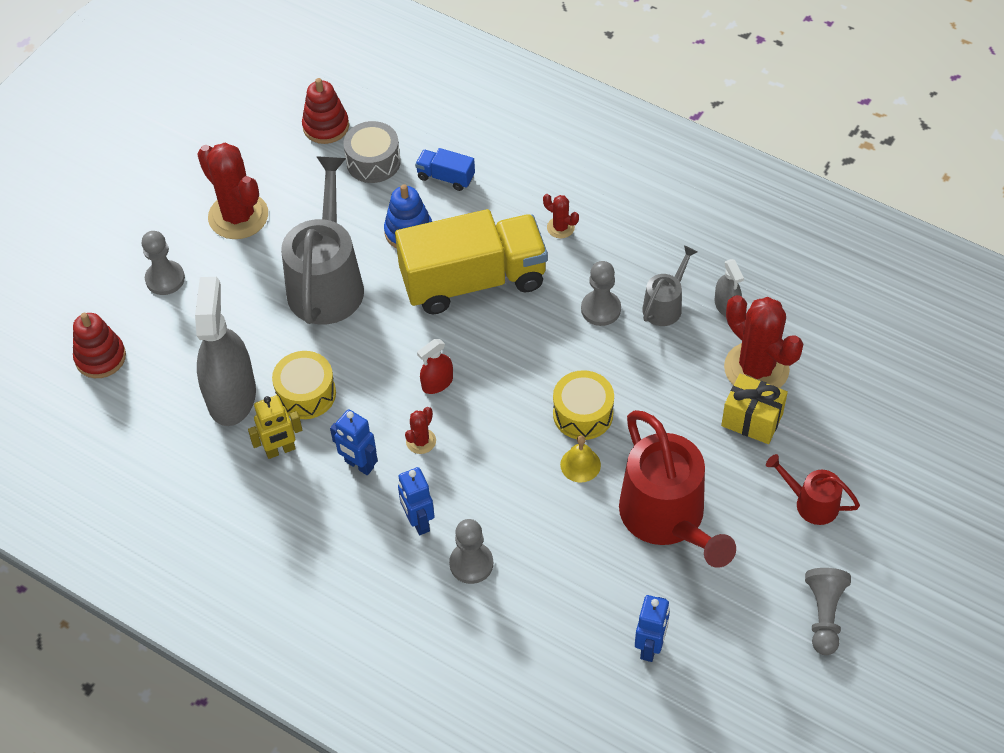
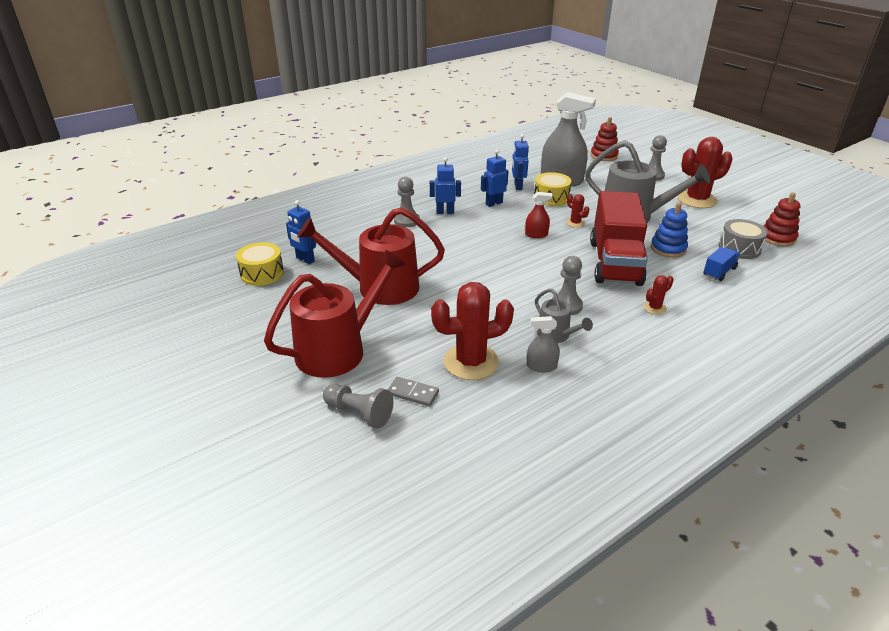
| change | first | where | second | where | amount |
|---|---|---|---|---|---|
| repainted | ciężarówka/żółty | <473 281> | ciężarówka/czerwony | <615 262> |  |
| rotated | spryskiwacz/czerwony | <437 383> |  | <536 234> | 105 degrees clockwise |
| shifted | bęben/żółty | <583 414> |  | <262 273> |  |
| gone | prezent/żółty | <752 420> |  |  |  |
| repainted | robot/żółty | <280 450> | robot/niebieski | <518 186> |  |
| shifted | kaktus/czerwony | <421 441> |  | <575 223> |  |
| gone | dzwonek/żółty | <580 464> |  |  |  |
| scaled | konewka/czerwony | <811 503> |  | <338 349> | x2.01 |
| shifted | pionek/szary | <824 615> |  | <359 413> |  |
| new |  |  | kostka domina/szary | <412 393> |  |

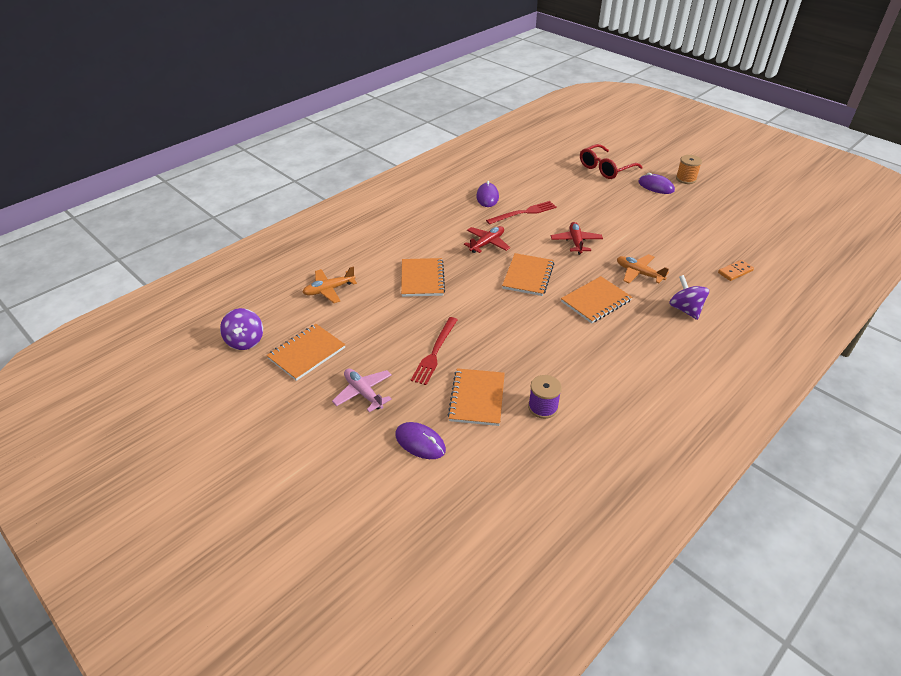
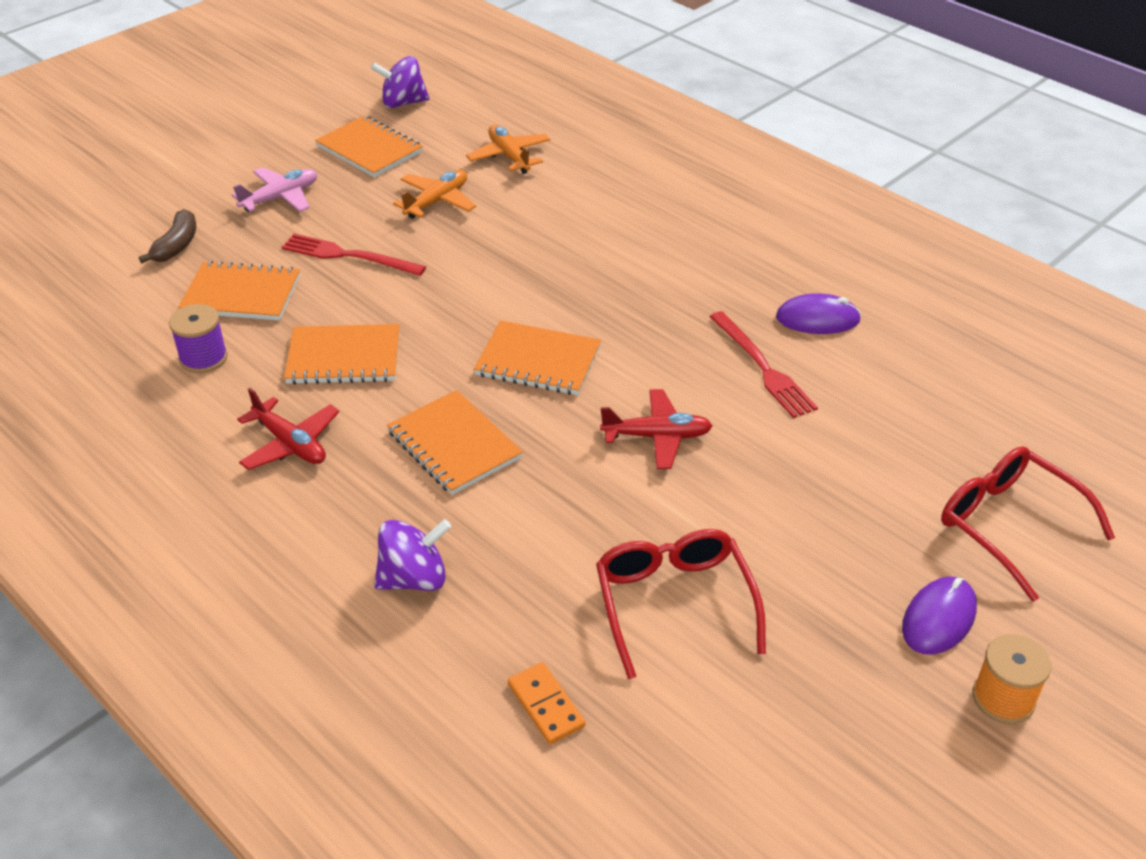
| change | first | where | second | where | amount |
|---|---|---|---|---|---|
| shifted | samolot/czerwony | <487 243> |  | <290 444> |  |
| shifted | samolot/pomarańczowy | <639 273> |  | <437 201> |  |
| shifted | zeszyt/pomarańczowy | <422 279> |  | <344 357> |  |
| swapped | myszka/fioletowy | <420 442> | banan/brązowy | <176 246> |  |
| new |  |  | okulary/czerwony | <674 603> |  |

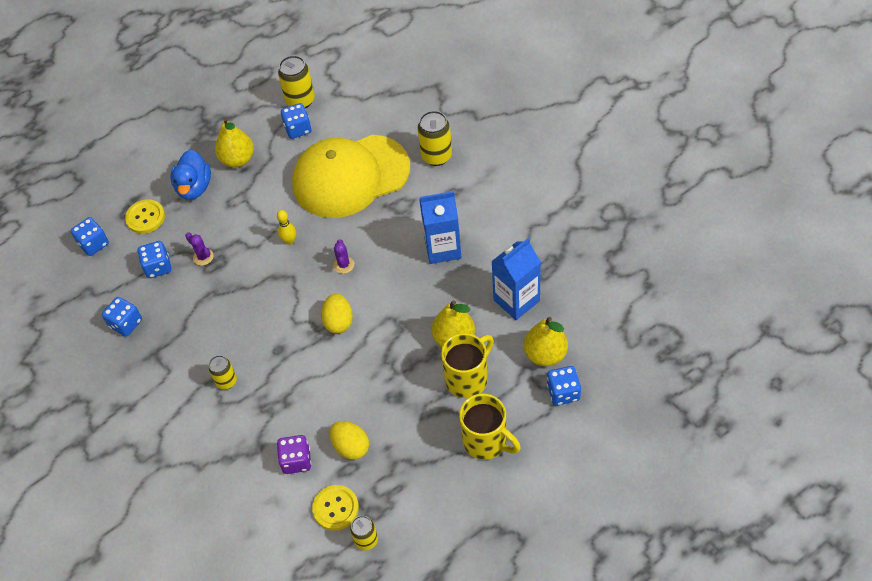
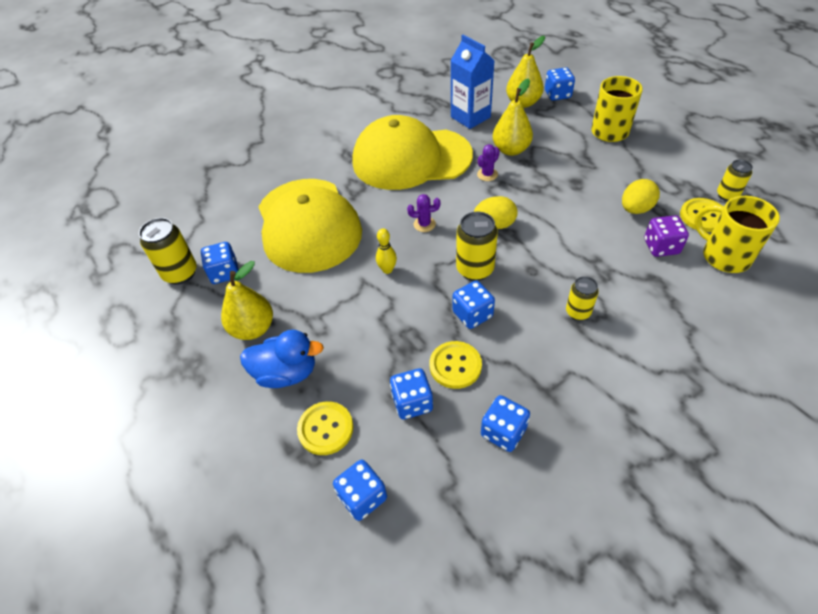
| change | first | where | second | where | amount |
|---|---|---|---|---|---|
| shifted | puszka/żółty | <436 156> |  | <475 269> |  |
| swapped | karton mleka/niebieski | <442 248> | czapka/żółty | <411 158> |  |
| shifted | kaktus/fioletowy | <203 257> |  | <487 174> |  |
| shifted | kubek/żółty | <467 379> |  | <724 256> |  |
| new |  |  | kostka do gry/niebieski | <472 314> |  |
| new |  |  | guzik/żółty | <455 366> |  |

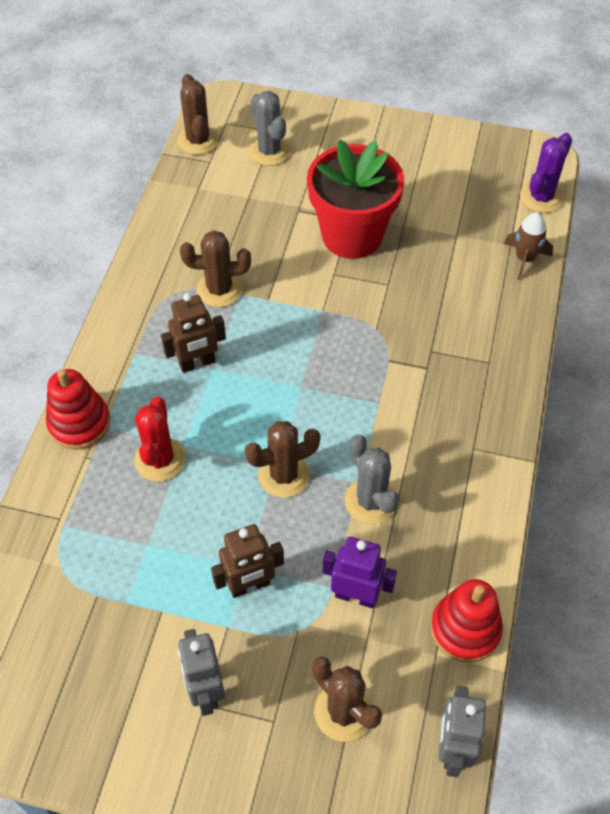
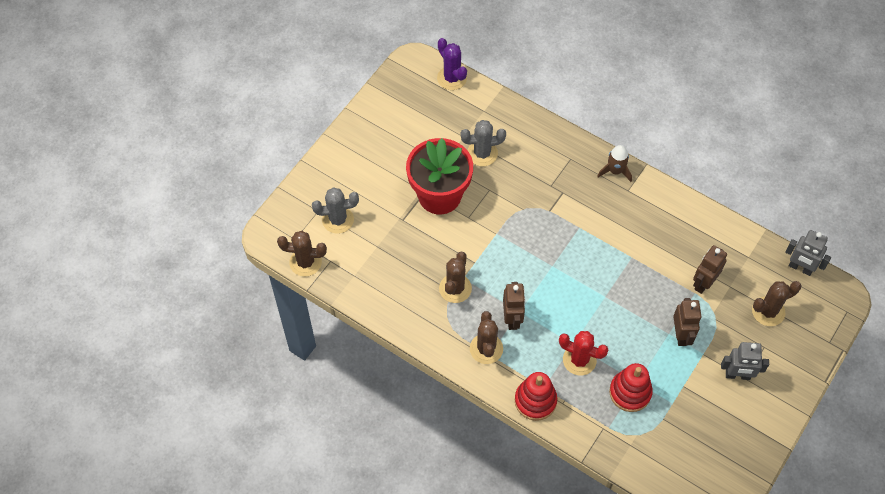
| change | first | where | second | where | amount |
|---|---|---|---|---|---|
| shifted | rakieta/brązowy | <524 259> |  | <615 171> |  |
| shifted | kaktus/brązowy | <284 475> |  | <486 349> |  |
| shifted | kaktus/szary | <370 501> |  | <482 153> |  |
| repainted | robot/fioletowy | <356 596> | robot/brązowy | <703 283> |  |
| shifted | zabawka nakładanka/czerwony | <465 629> |  | <630 392> |  |

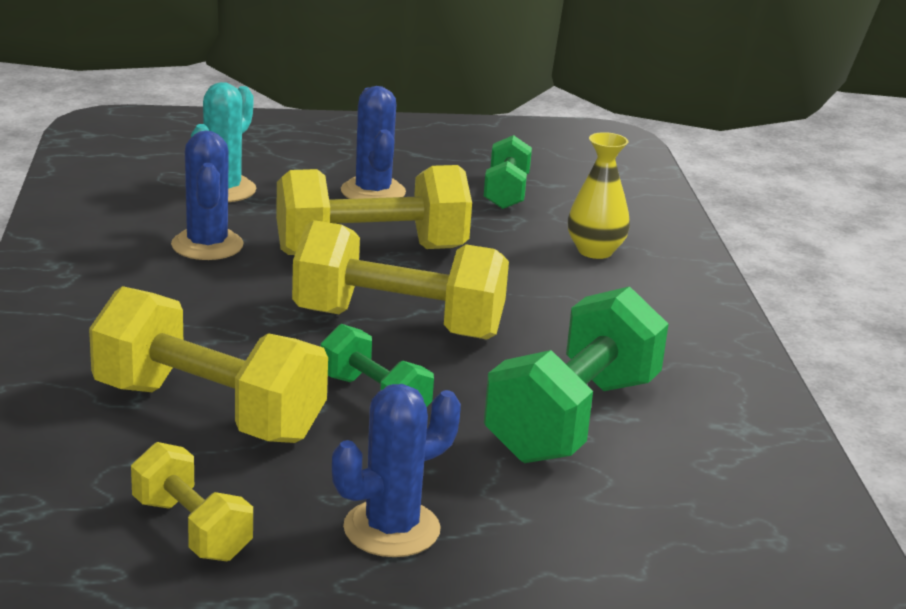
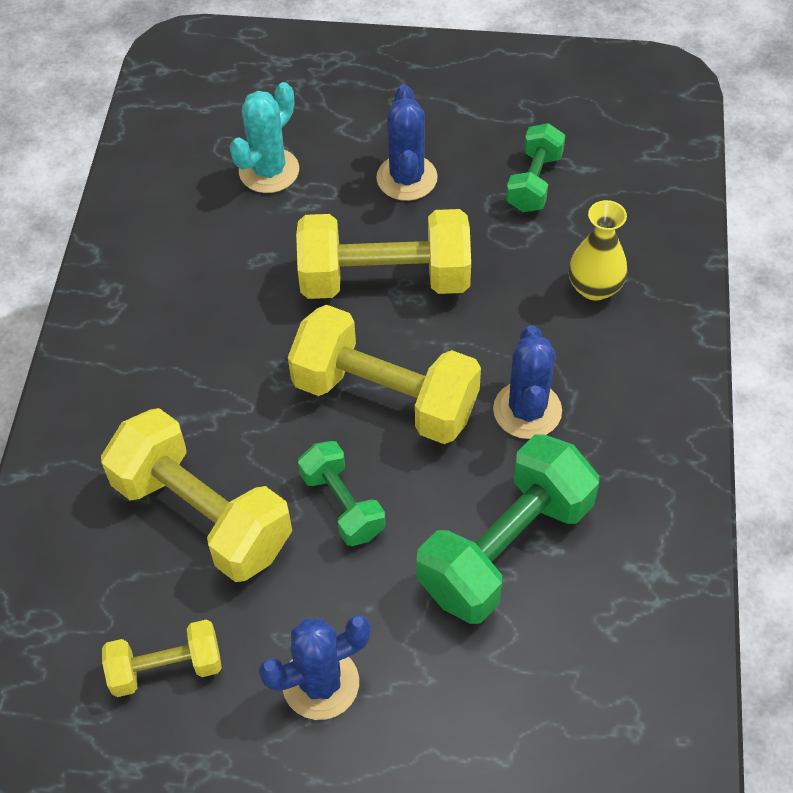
| change | first | where | second | where | amount |
|---|---|---|---|---|---|
| shifted | kaktus/niebieski | <207 245> |  | <527 410> |  |
| rotated | hantel/żółty | <191 529> |  | <166 668> | 75 degrees counterclockwise |

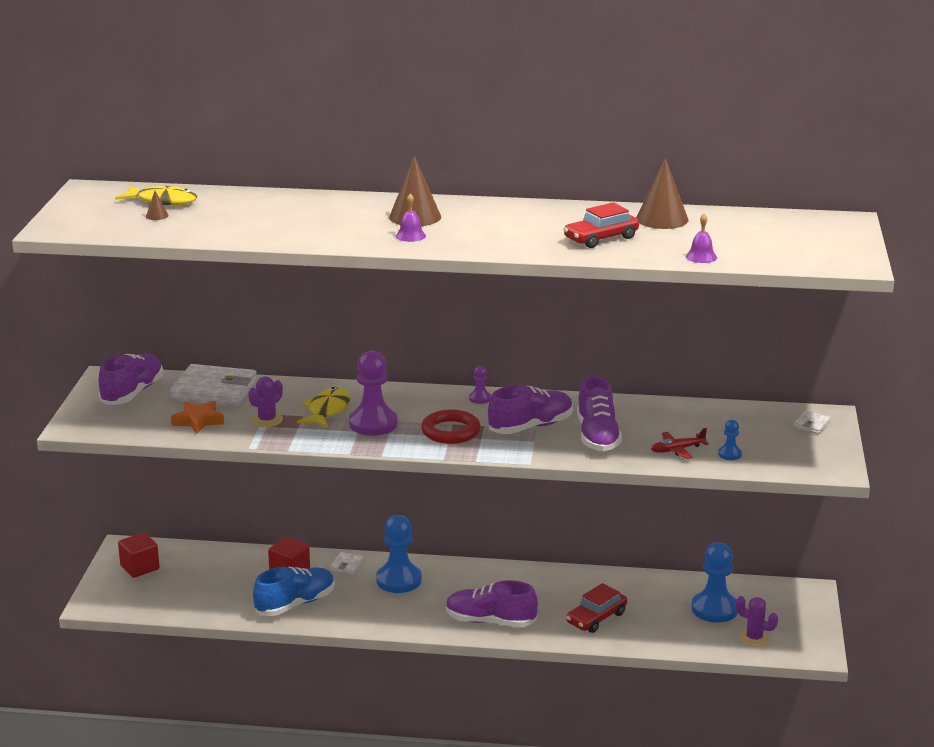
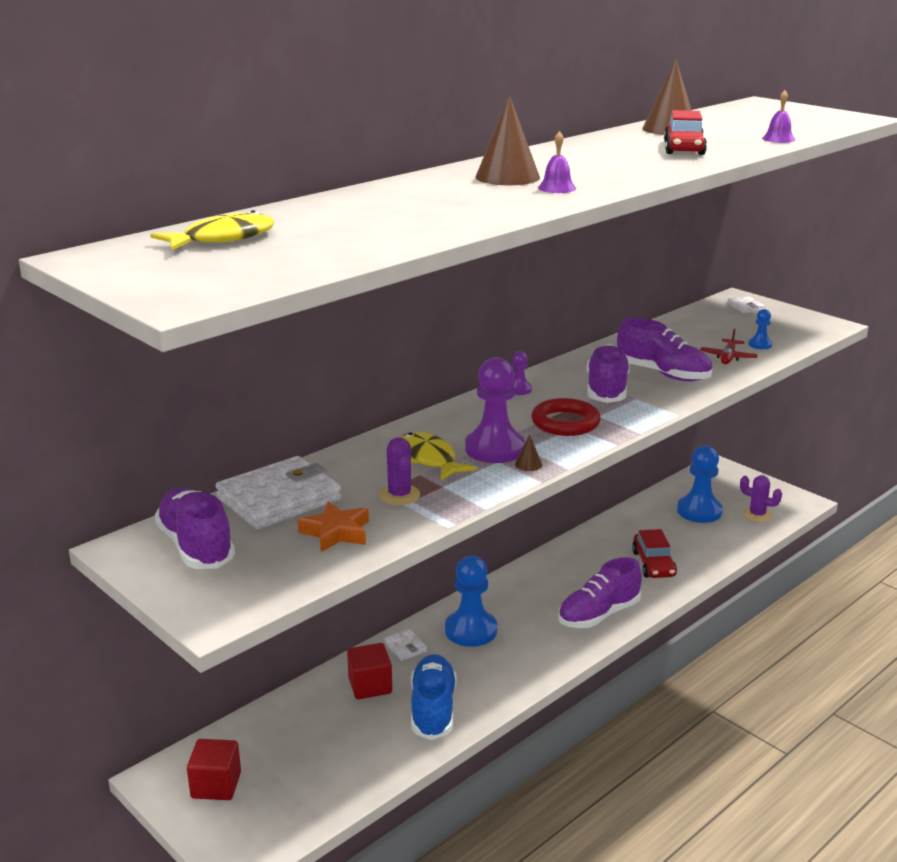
| change | first | where | second | where | amount |
|---|---|---|---|---|---|
| shifted | stożek/brązowy | <157 216> |  | <528 464> |  |
| rotated | kaktus/fioletowy | <754 638> |  | <757 515> | 45 degrees clockwise |

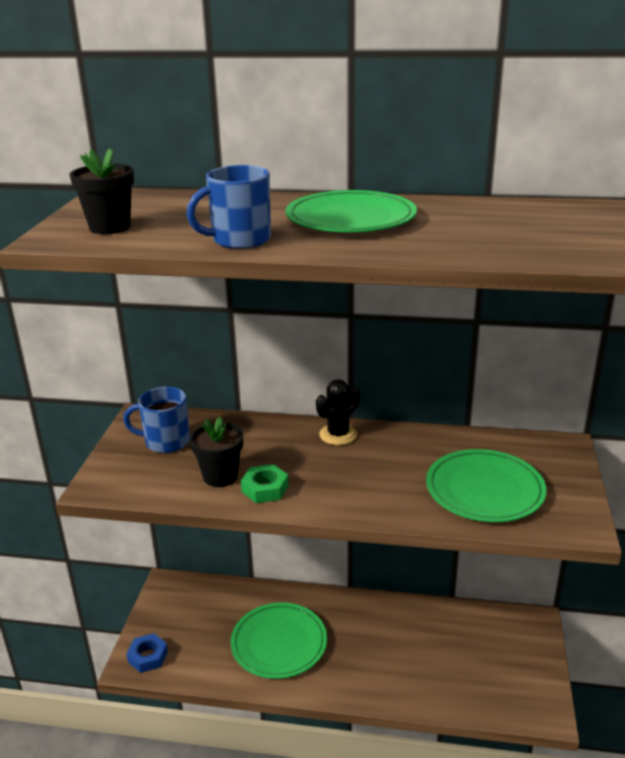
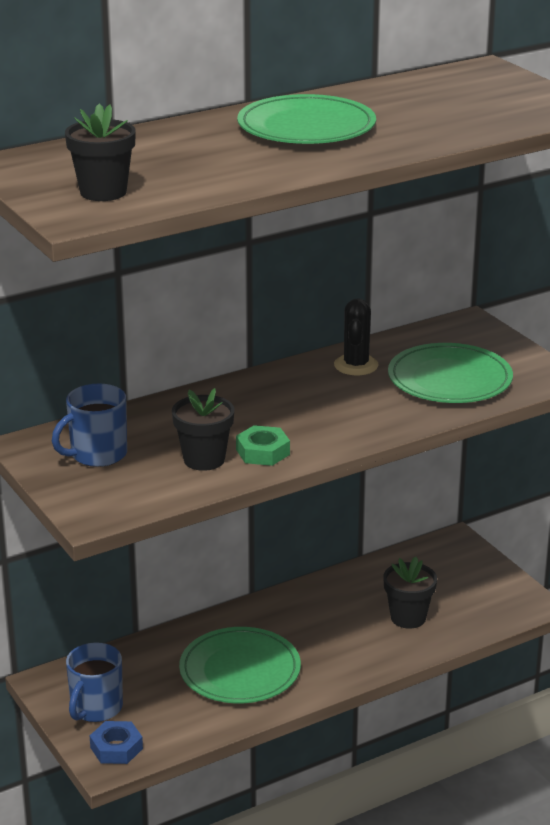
| change | first | where | second | where | amount |
|---|---|---|---|---|---|
| shifted | kubek/niebieski | <239 240> |  | <95 708> |  |
| shifted | kaktus/czarny | <338 435> |  | <356 365> |  |
| new |  |  | doniczka/czarny | <408 618> |  |

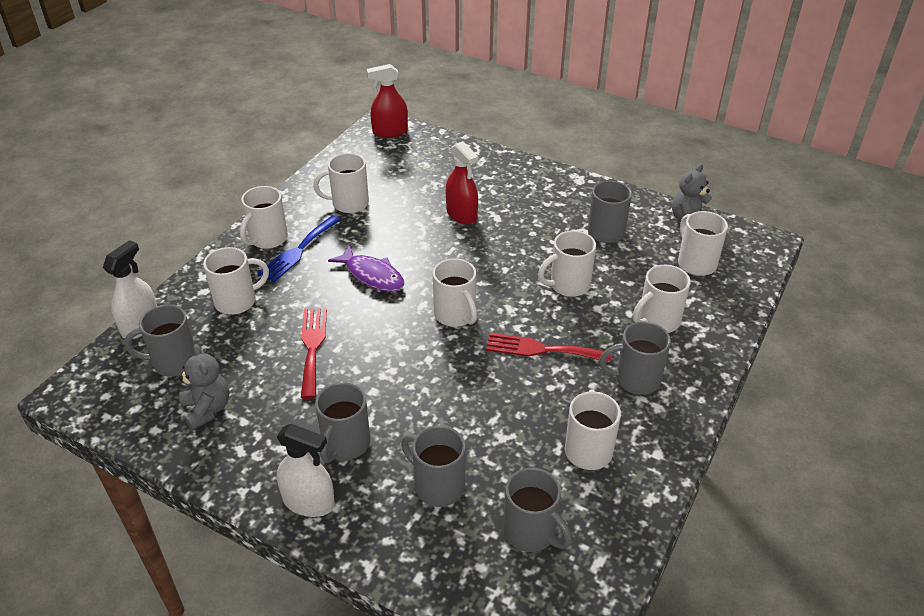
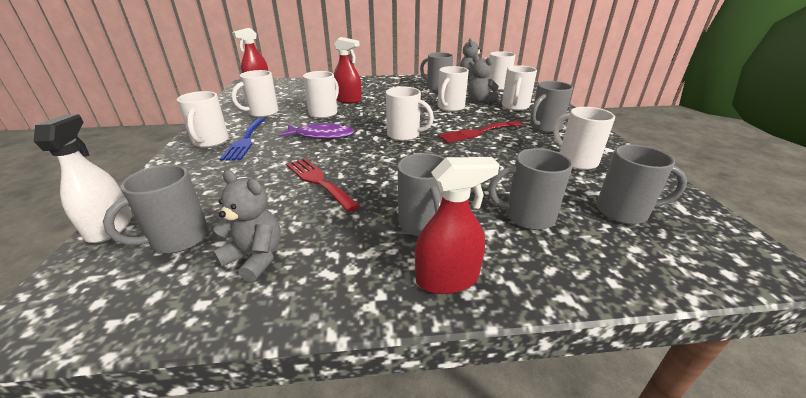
| change | first | where | second | where | amount |
|---|---|---|---|---|---|
| shifted | kubek/biały | <237 301> |  | <324 113> |  |
| repainted | spryskiwacz/biały | <309 502> | spryskiwacz/czerwony | <447 279> |  |
| new |  |  | miś/szary | <479 100> |  |

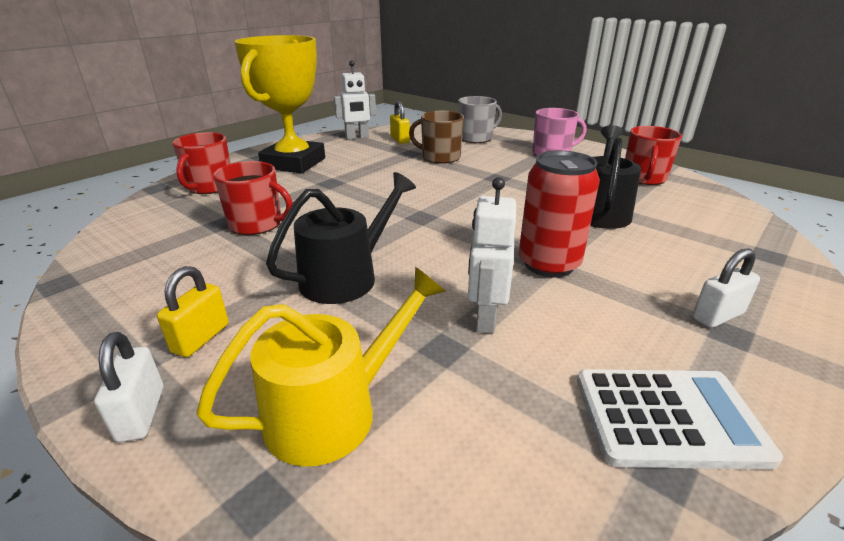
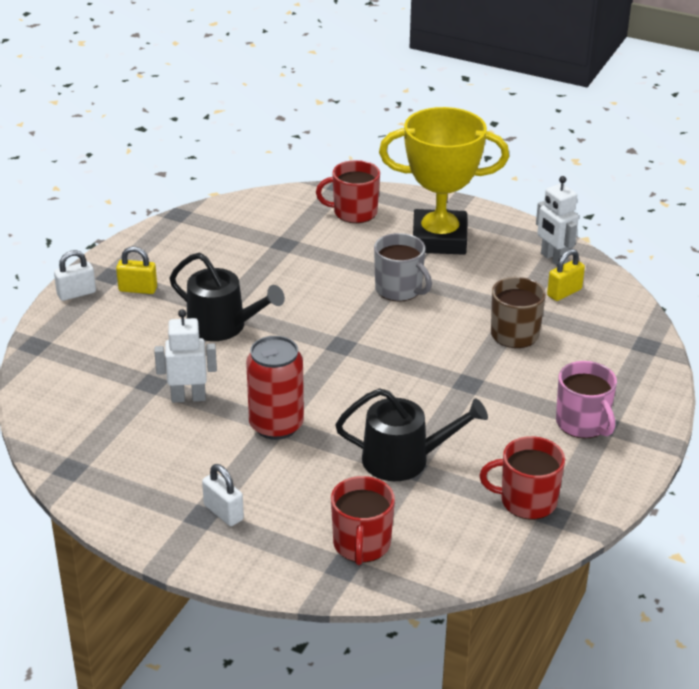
| change | first | where | second | where | amount |
|---|---|---|---|---|---|
| shifted | kubek/szary | <476 138> |  | <399 289> |  |
| shifted | kubek/czerwony | <257 224> |  | <361 544> |  |
| gone | konewka/żółty | <333 411> |  |  |  |
| gone | kalkulator/biały | <668 418> |  |  |  |

